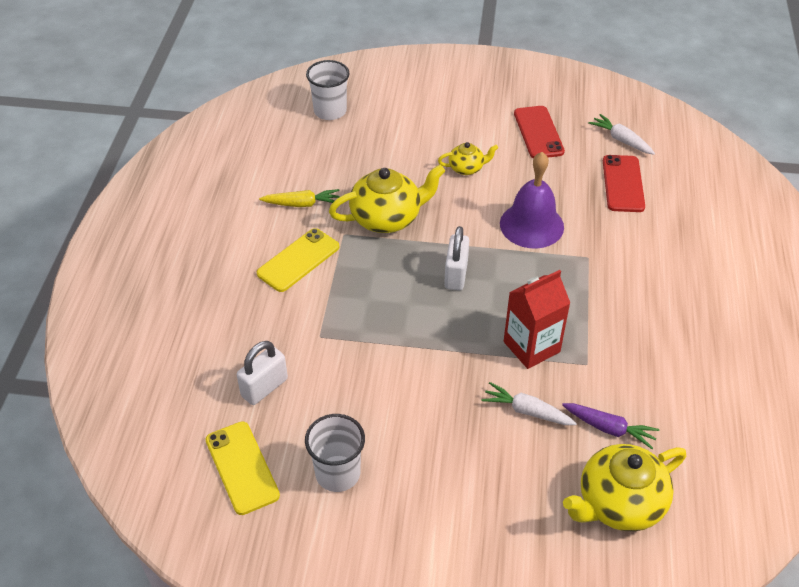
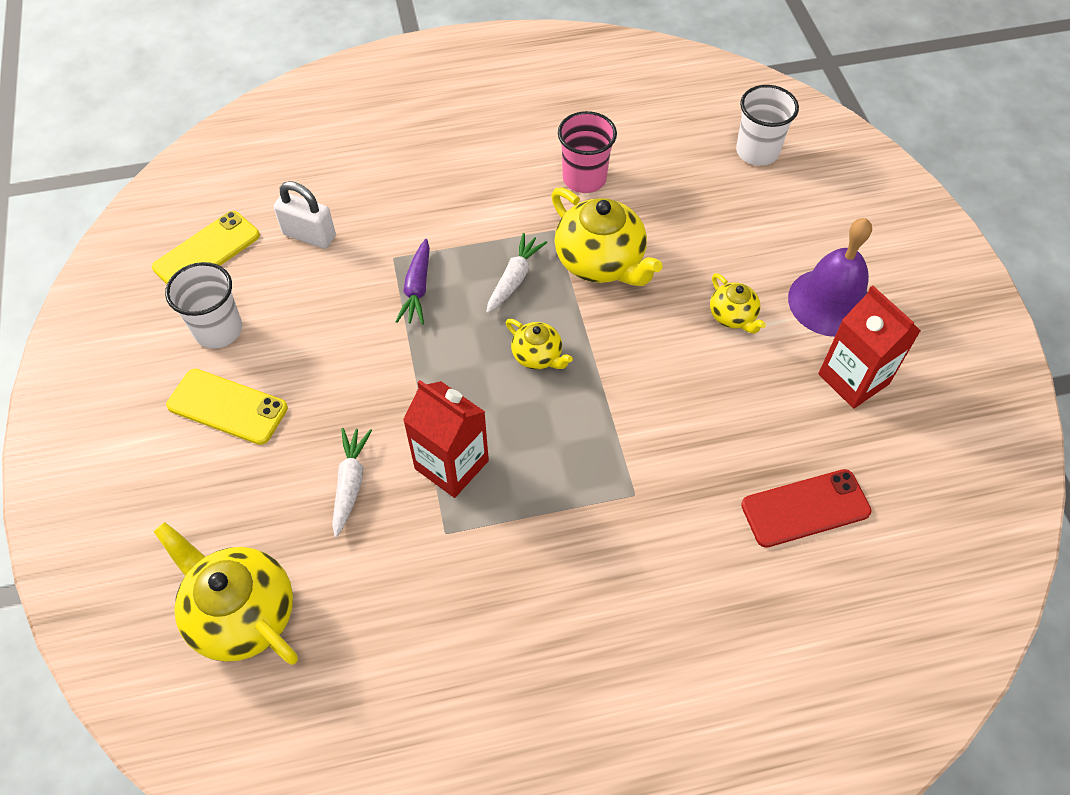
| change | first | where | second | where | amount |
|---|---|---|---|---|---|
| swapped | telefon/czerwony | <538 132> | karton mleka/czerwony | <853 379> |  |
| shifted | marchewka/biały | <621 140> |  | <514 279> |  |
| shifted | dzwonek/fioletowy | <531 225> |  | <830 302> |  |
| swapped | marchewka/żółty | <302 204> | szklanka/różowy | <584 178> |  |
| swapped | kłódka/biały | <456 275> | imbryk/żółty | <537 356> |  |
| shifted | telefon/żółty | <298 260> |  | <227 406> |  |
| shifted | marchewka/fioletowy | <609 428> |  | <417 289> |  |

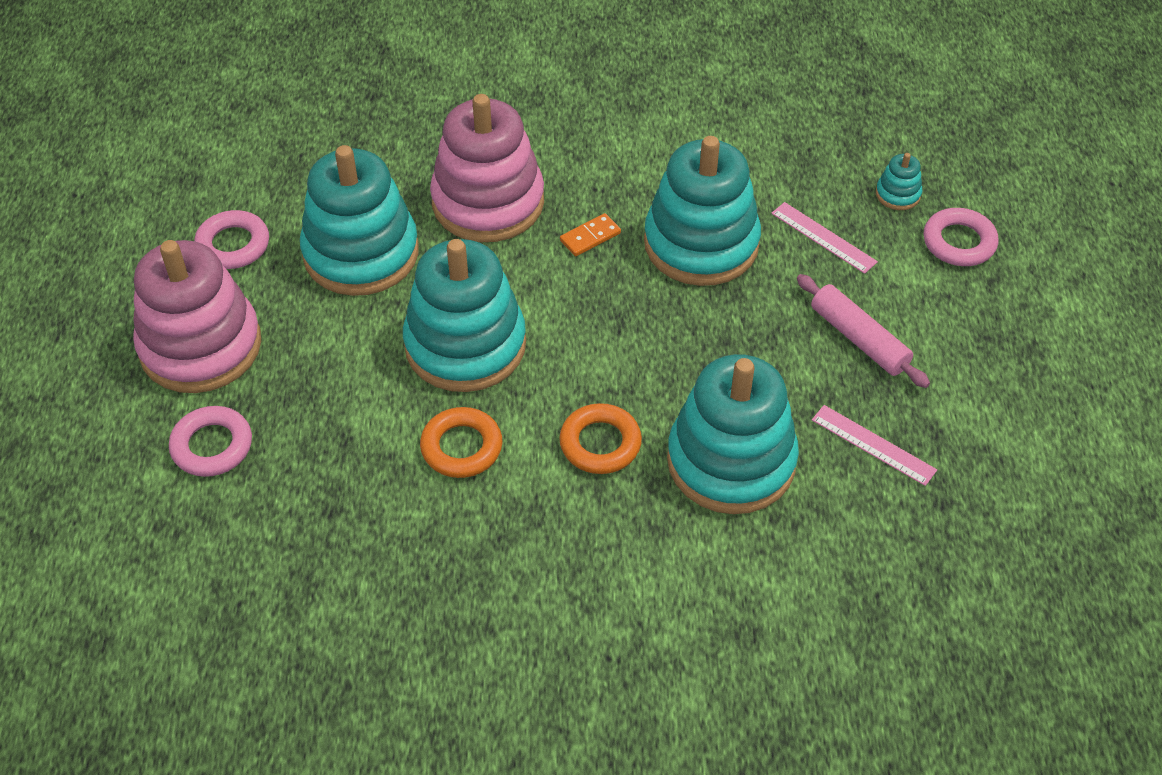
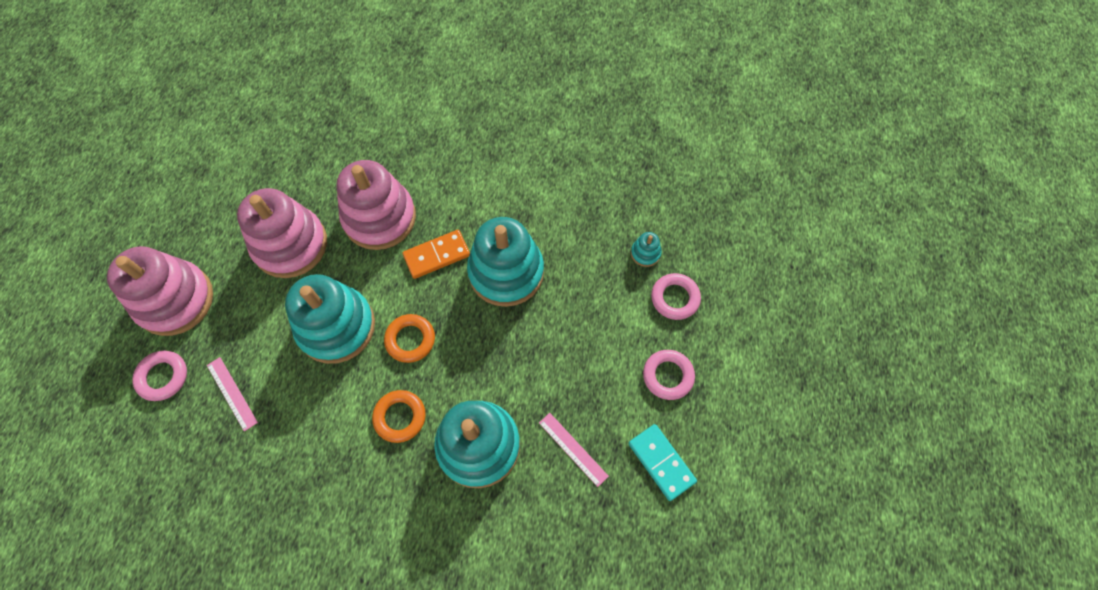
| change | first | where | second | where | amount |
|---|---|---|---|---|---|
| repainted | zabawka nakładanka/turkusowy | <361 253> | zabawka nakładanka/różowy | <290 245> |  |
| shifted | linijka/różowy | <823 237> |  | <232 393> |  |
| shifted | pierścień/różowy | <233 245> |  | <668 376> |  |
| scaled | kostka domina/pomarańczowy | <590 237> |  | <437 255> | x1.66 |
| gone | wałek do ciasta/różowy | <859 339> |  |  |  |
| shifted | pierścień/pomarańczowy | <461 447> |  | <410 340> |  |
| new |  |  | kostka domina/turkusowy | <661 462> |  |

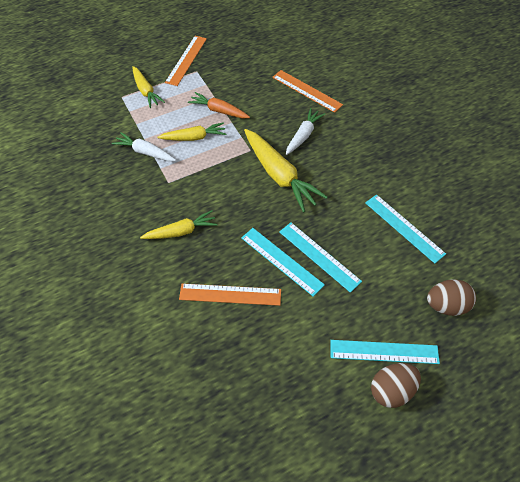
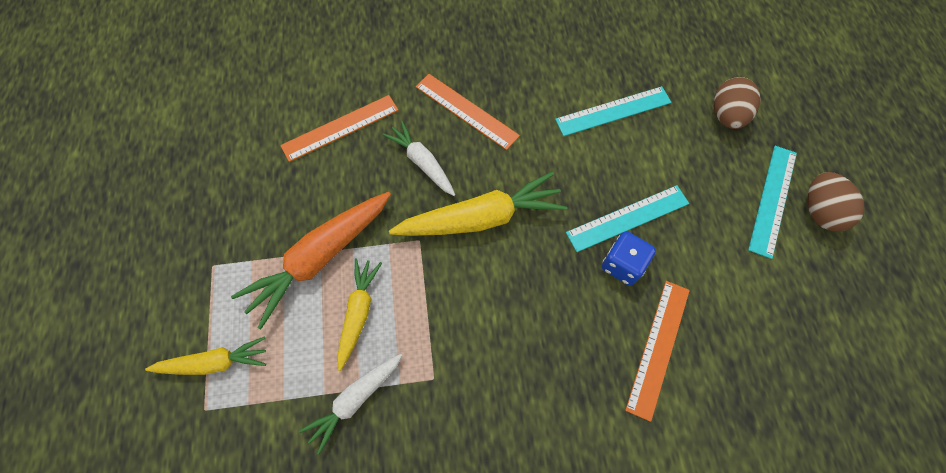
| change | first | where | second | where | amount |
|---|---|---|---|---|---|
| shifted | linijka/pomarańczowy | <186 60> |  | <466 111> |  |
| scaled | marchewka/pomarańczowy | <219 110> |  | <319 259> | x1.66 |
| gone | marchewka/żółty | <181 231> |  |  |  |
| swapped | linijka/turkusowy | <281 261> | kostka do gry/niebieski | <622 265> |  |

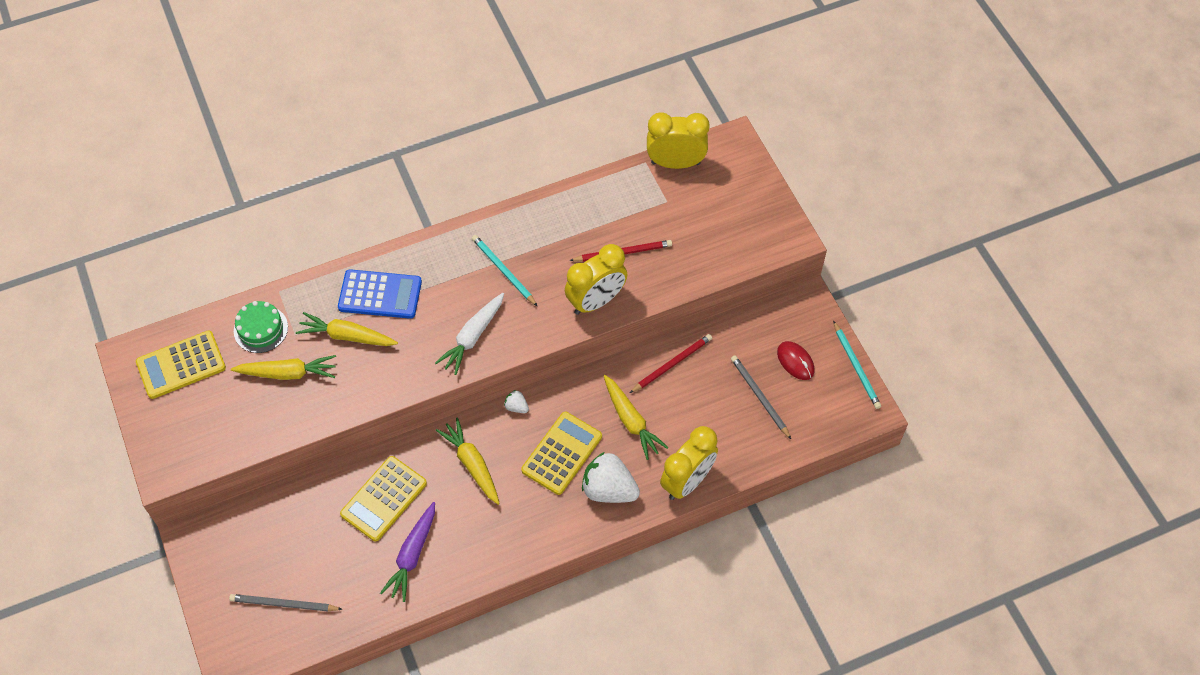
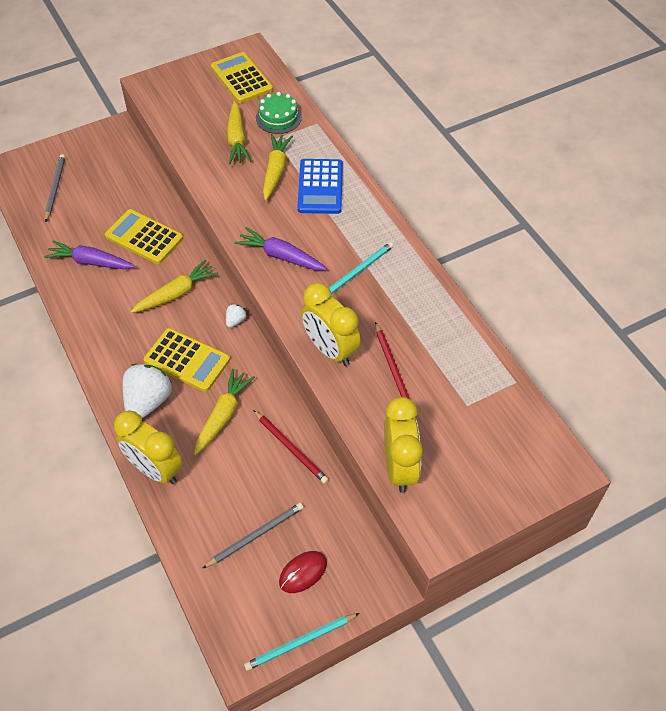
| change | first | where | second | where | amount |
|---|---|---|---|---|---|
| shifted | budzik/żółty | <675 163> |  | <399 467> |  |
| repainted | marchewka/biały | <473 337> | marchewka/fioletowy | <281 256> |  |
| rotated | marchewka/żółty | <631 421> |  | <223 415> | 150 degrees clockwise |

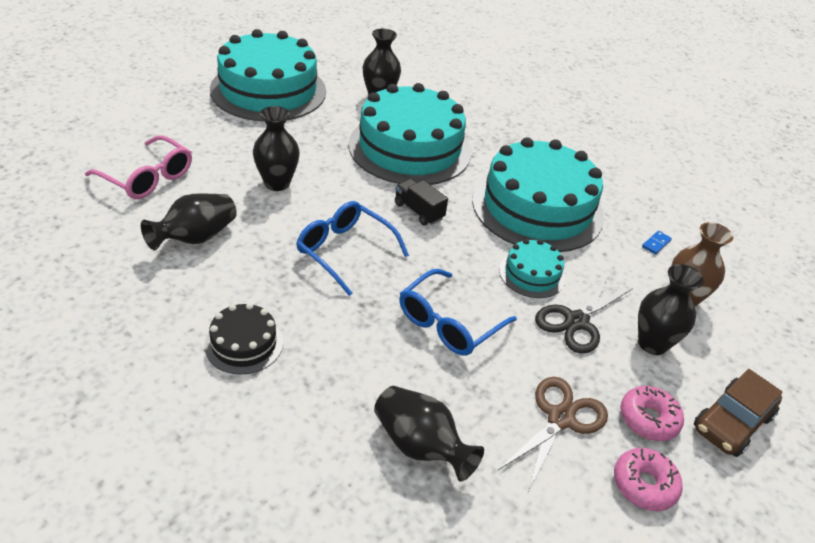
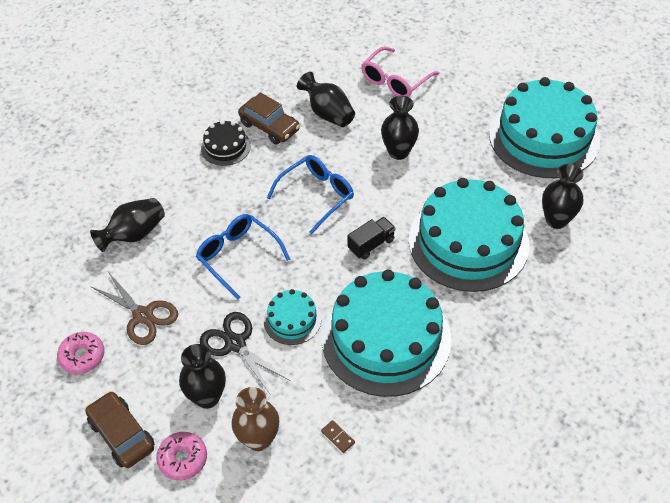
| change | first | where | second | where | amount |
|---|---|---|---|---|---|
| repainted | kostka domina/niebieski | <656 244> | kostka domina/brązowy | <337 437> |  |
| shifted | donut/różowy | <648 419> |  | <183 459> |  |
| new |  |  | samochód/brązowy | <269 127> |  |

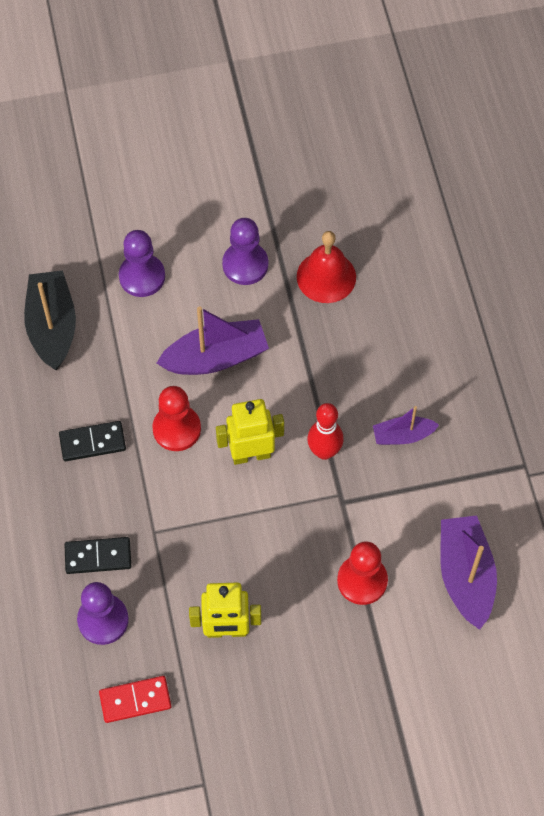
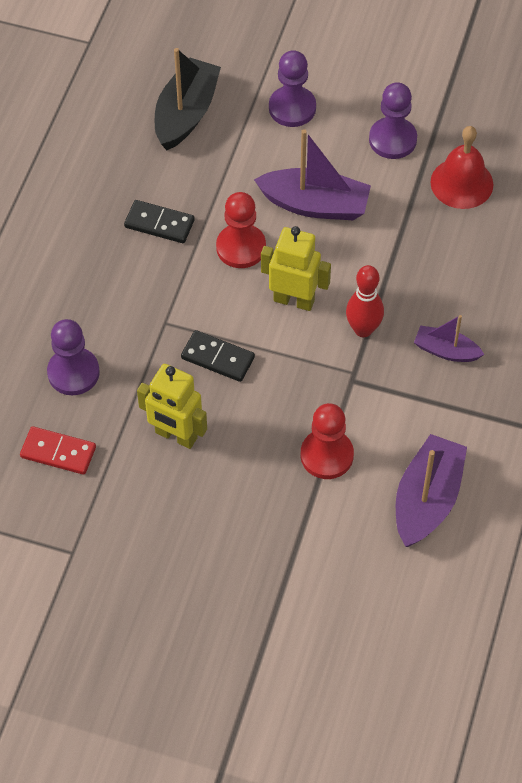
| change | first | where | second | where | amount |
|---|---|---|---|---|---|
| shifted | kostka domina/czarny | <98 556> |  | <218 358> |  |

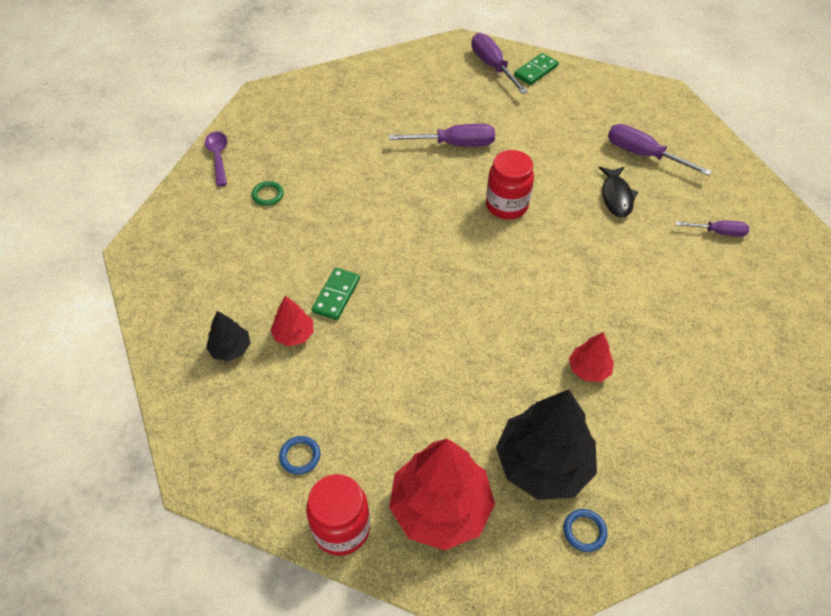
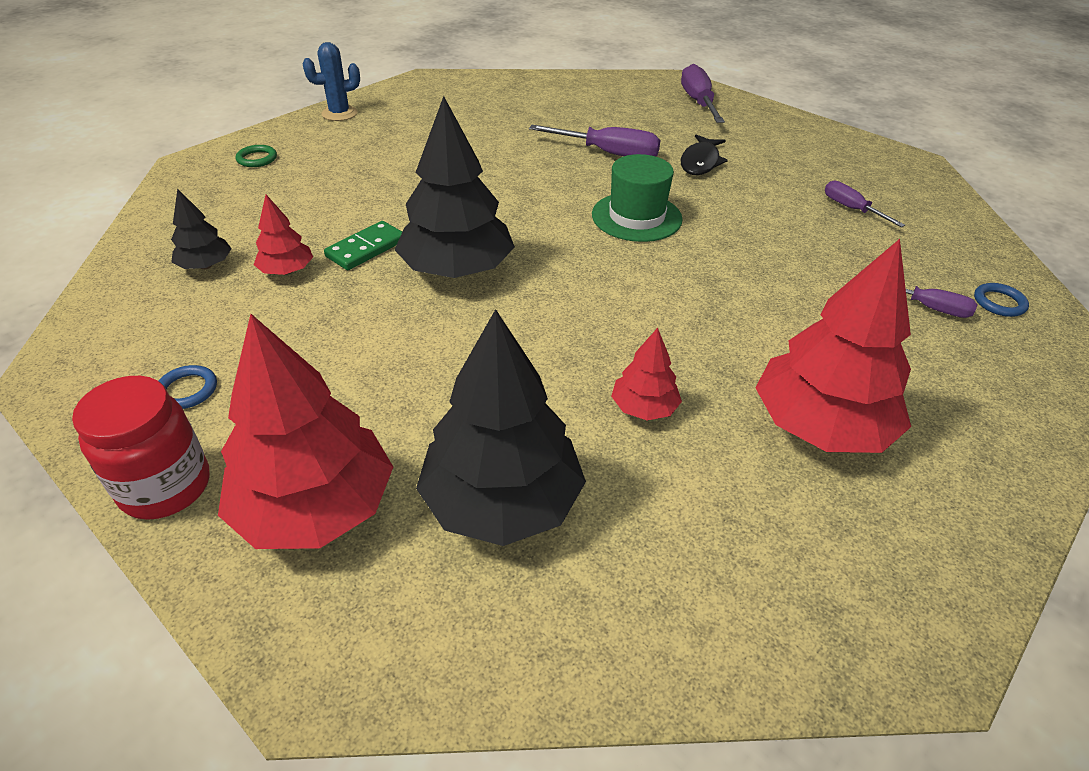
| change | first | where | second | where | amount |
|---|---|---|---|---|---|
| gone | kostka domina/zielony | <535 71> |  |  |  |
| scaled | śrubokręt/fioletowy | <642 154> |  | <851 208> | x0.61 |
| swapped | łyżka/fioletowy | <218 157> | kaktus/niebieski | <339 113> |  |
| swapped | słoik/czerwony | <506 205> | kapelusz/zielony | <636 217> |  |
| shifted | ryba/czarny | <616 196> |  | <700 162> |  |
| shifted | pierścień/zielony | <268 195> |  | <257 159> |  |
| shifted | pierścień/niebieski | <584 531> |  | <999 303> |  |
| new |  |  | drzewko/czarny | <457 269> |  |
| new |  |  | drzewko/czerwony | <820 426> |  |

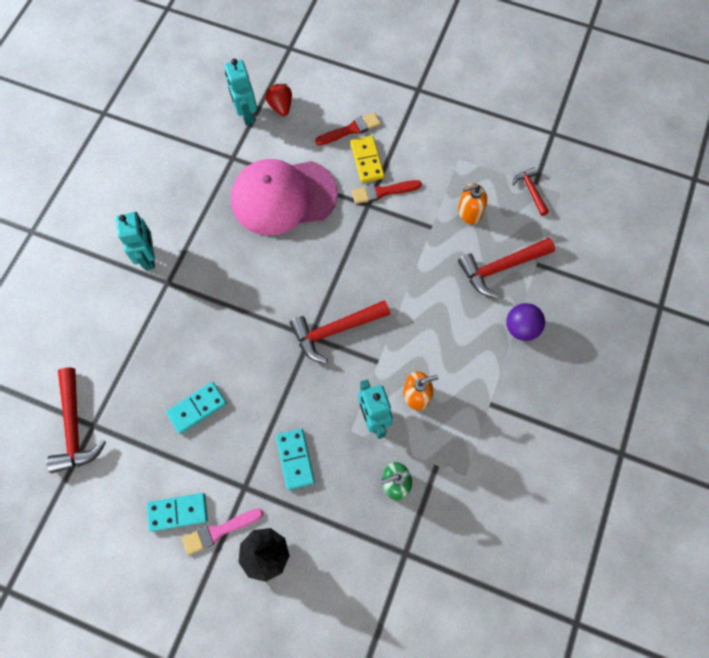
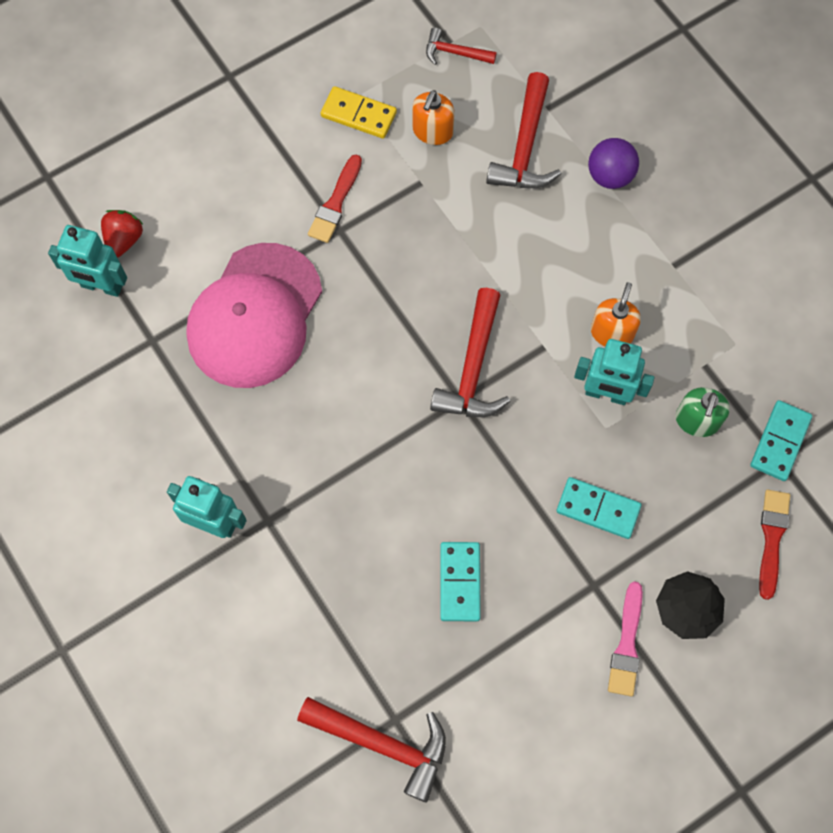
| change | first | where | second | where | amount |
|---|---|---|---|---|---|
| rotated | truskawka/czerwony | <281 106> |  | <124 240> | 90 degrees clockwise |
| shifted | pędzel/czerwony | <350 130> |  | <772 538> |  |
| shifted | kostka domina/żółty | <367 160> |  | <358 115> |  |
| shifted | kostka domina/turkusowy | <178 512> |  | <779 441> |  |

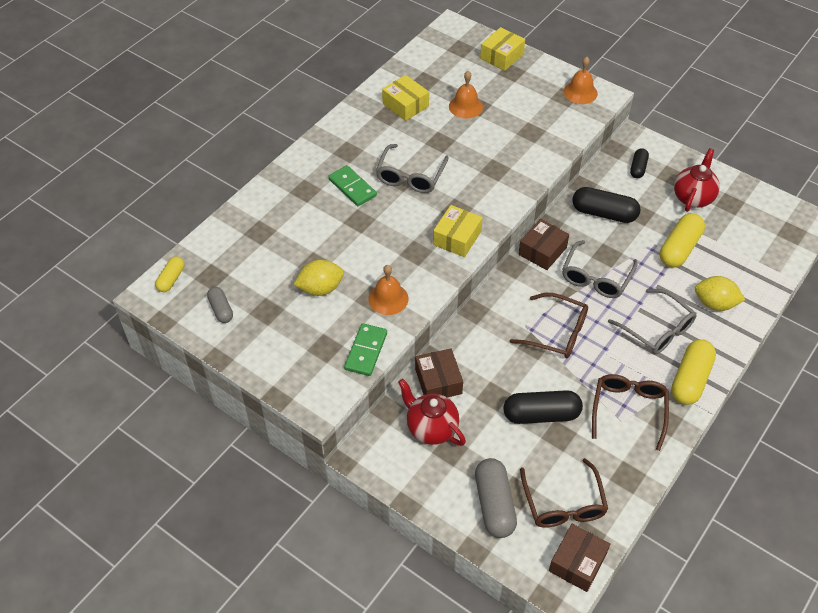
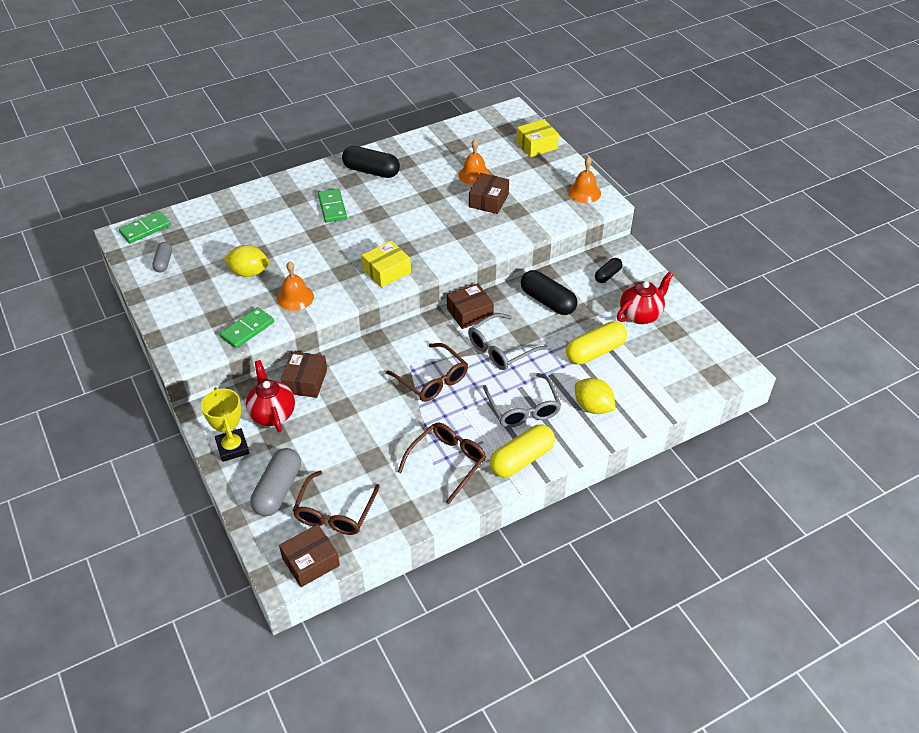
| change | first | where | second | where | amount |
|---|---|---|---|---|---|
| gone | pudełko/żółty | <405 105> |  |  |  |
| gone | okulary/szary | <410 176> |  |  |  |
| swapped | kapsułka/żółty | <171 279> | kostka domina/zielony | <145 229> |  |
| shifted | kapsułka/czarny | <541 415> |  | <371 171> |  |
| new |  |  | pudełko/brązowy | <488 200> |  |
| new |  |  | puchar/żółty | <232 447> |  |

